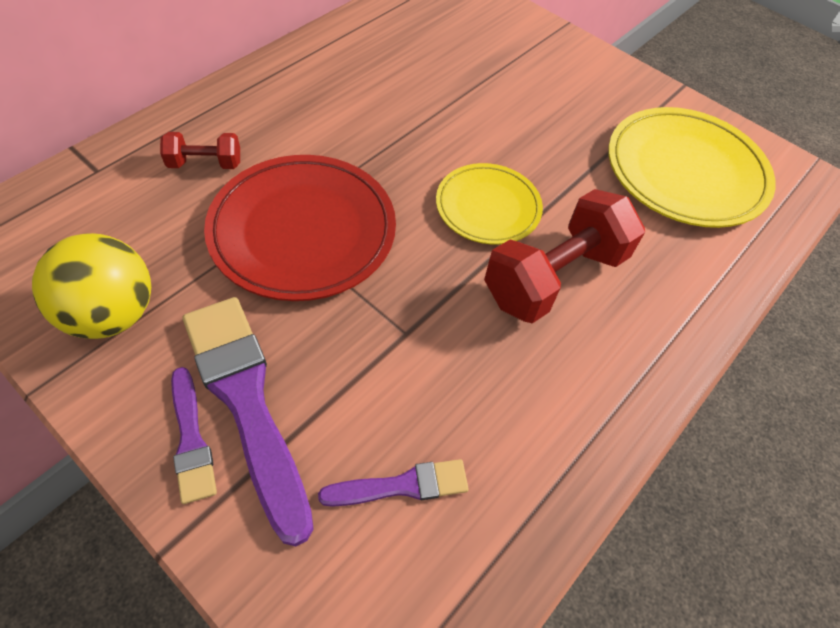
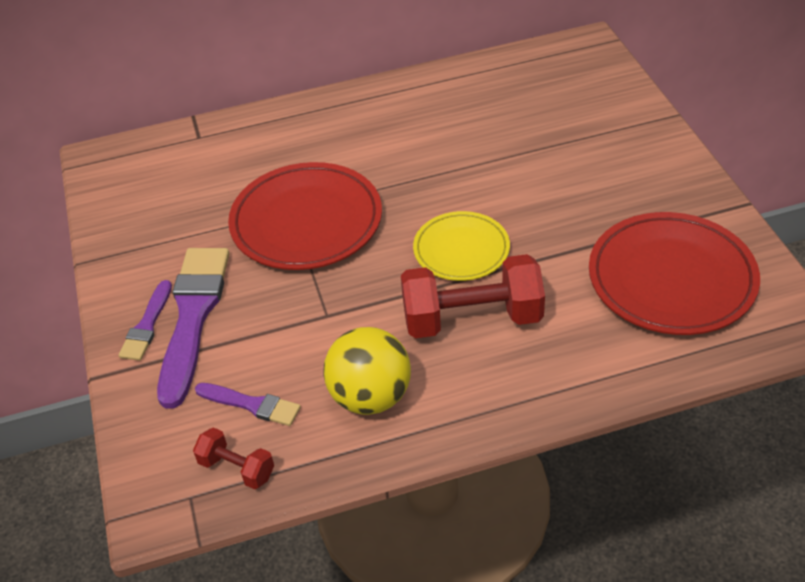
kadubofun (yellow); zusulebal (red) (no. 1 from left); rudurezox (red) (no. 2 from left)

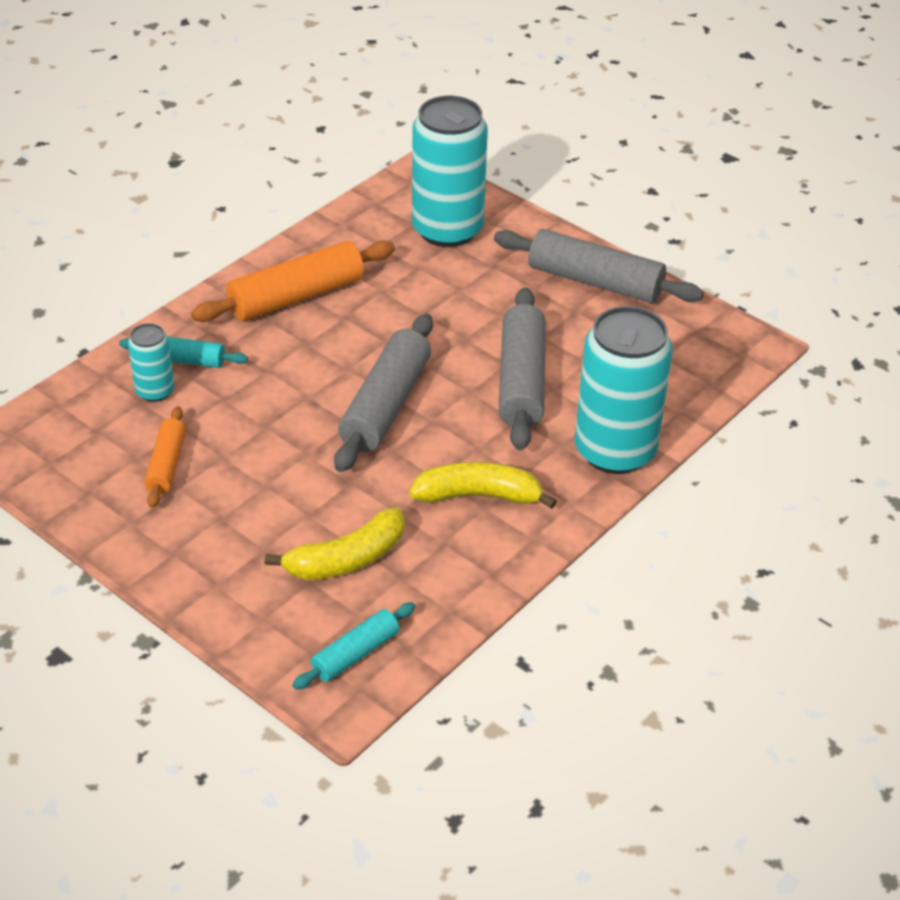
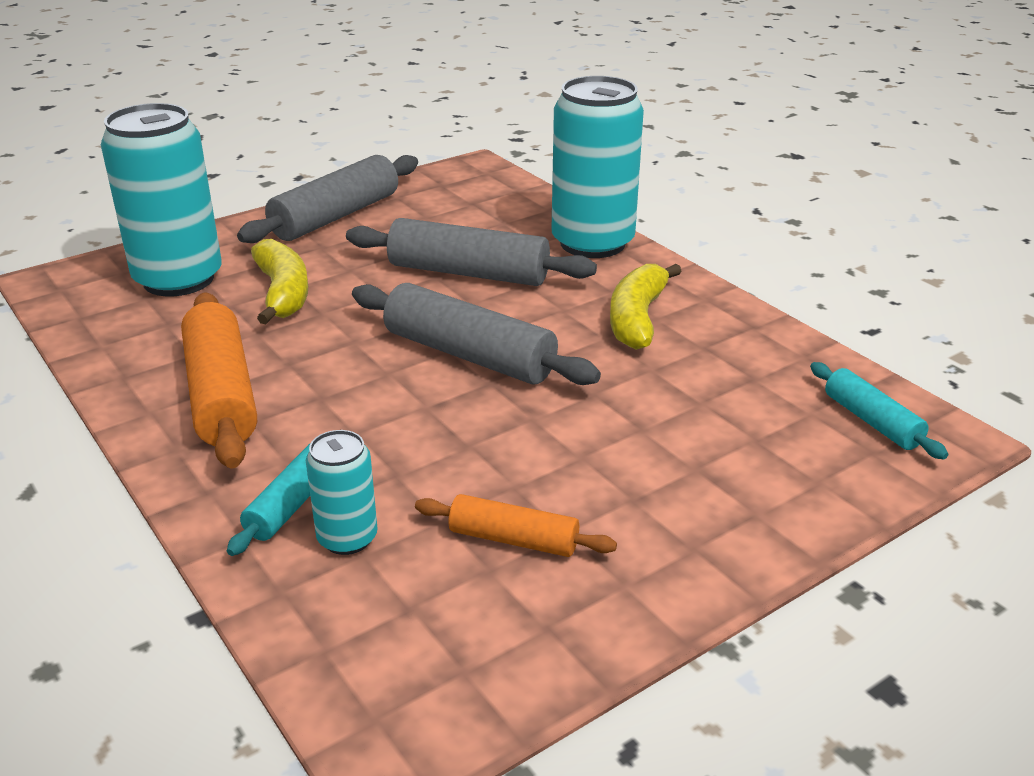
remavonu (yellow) (no. 1 from left)

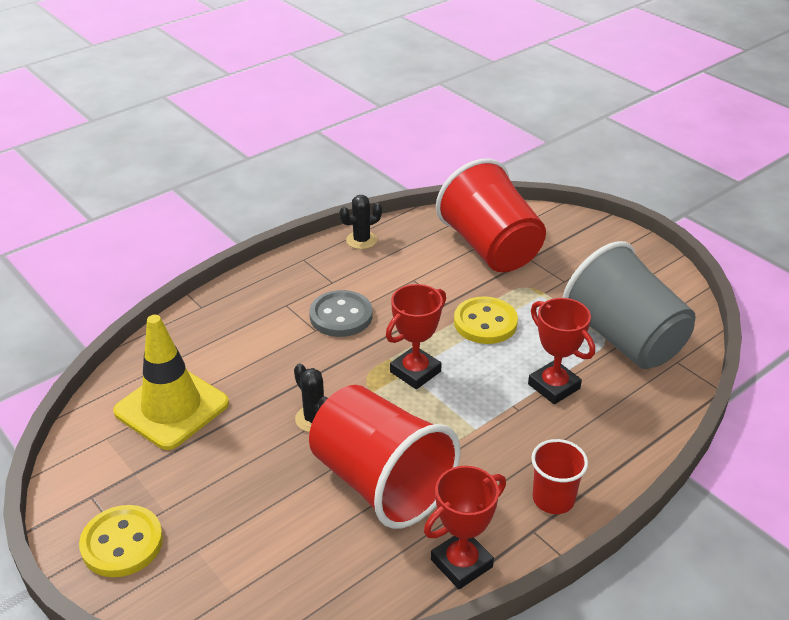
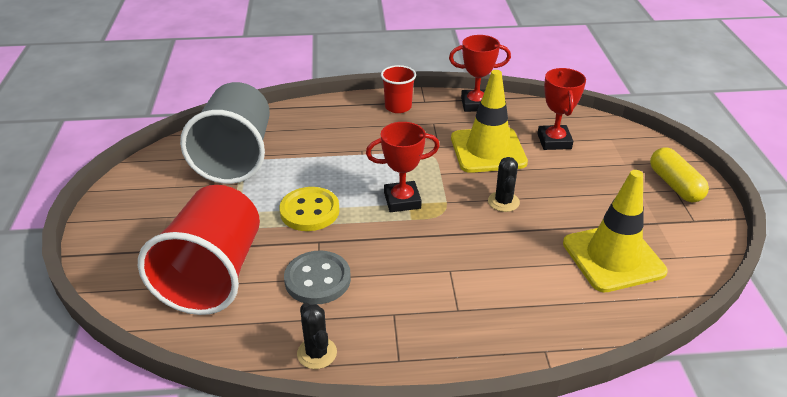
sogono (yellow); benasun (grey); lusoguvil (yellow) (no. 1 from left); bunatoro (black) (no. 1 from left); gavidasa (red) (no. 3 from left)

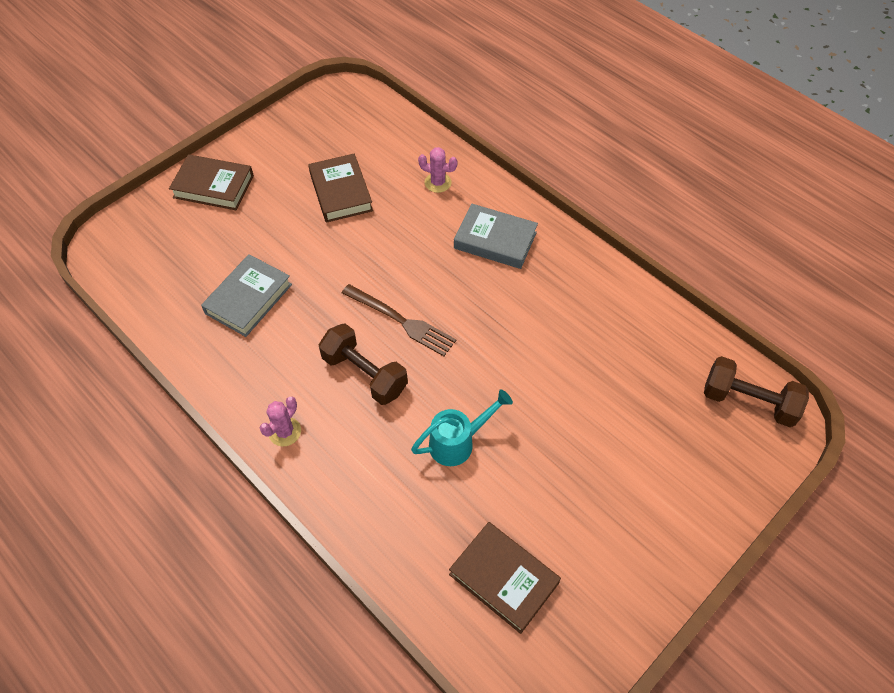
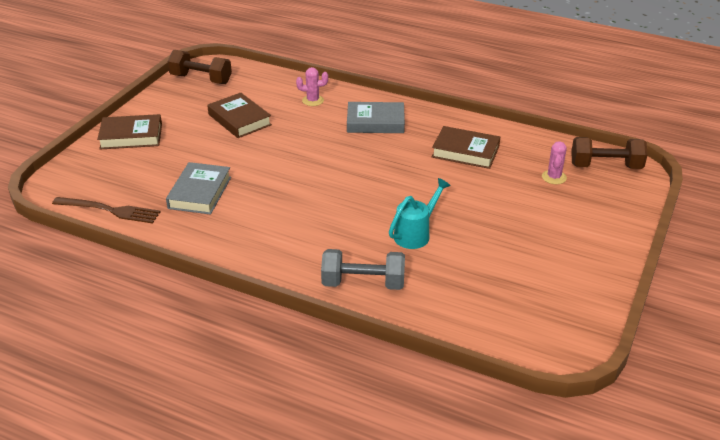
bunatoro (pink) (no. 2 from left); zusulebal (brown) (no. 1 from left); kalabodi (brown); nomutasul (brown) (no. 3 from left); zusulebal (grey)

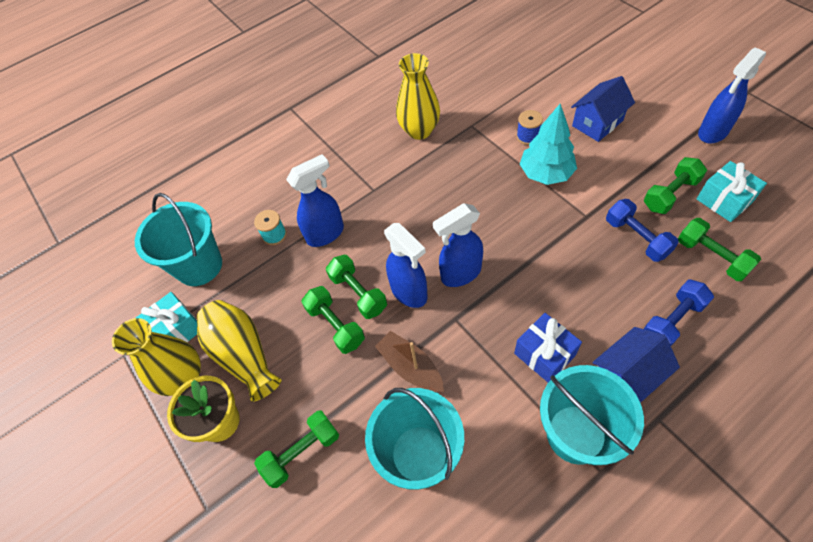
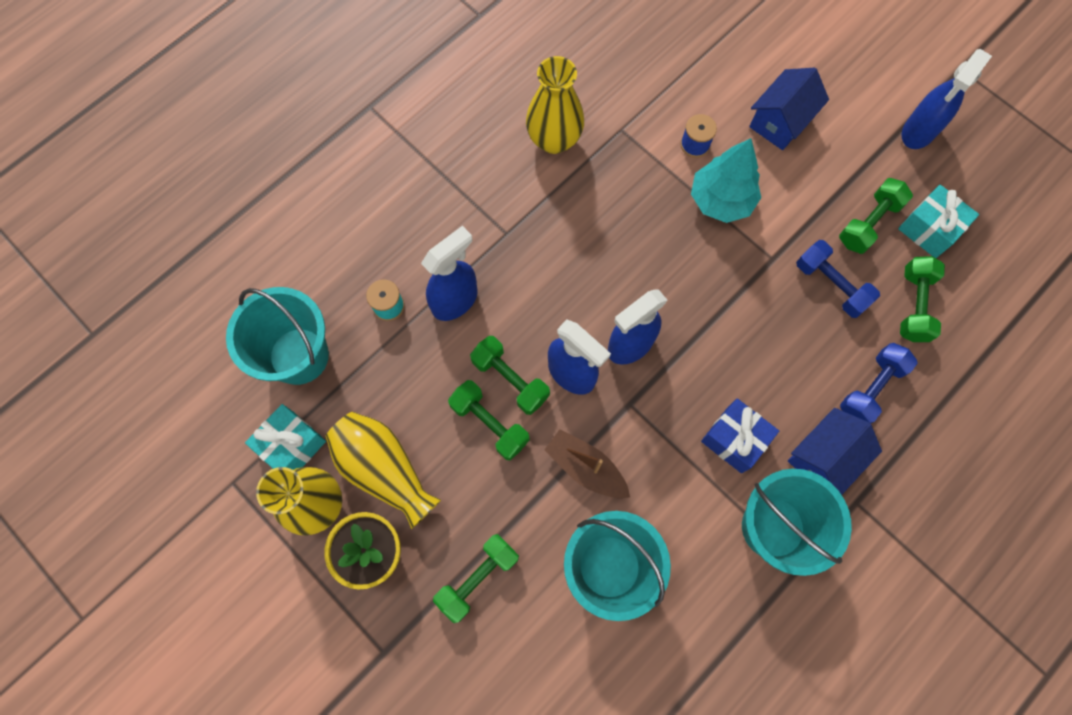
zusulebal (green) (no. 5 from left)

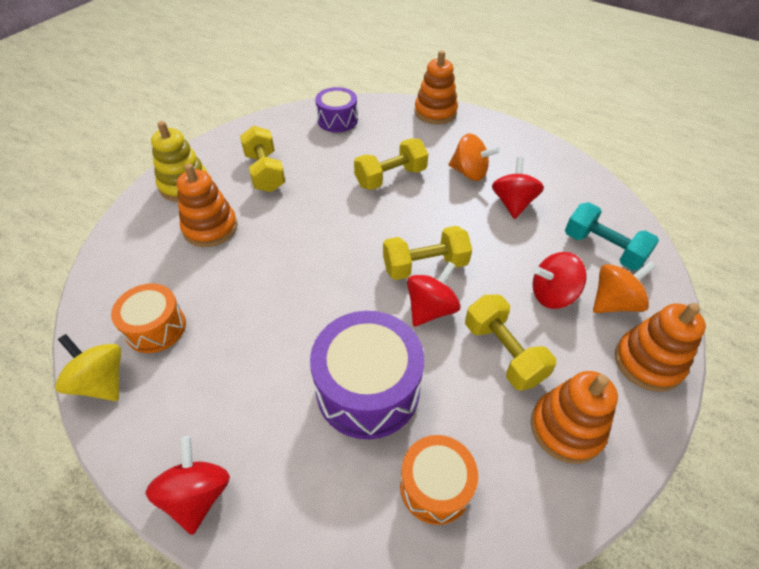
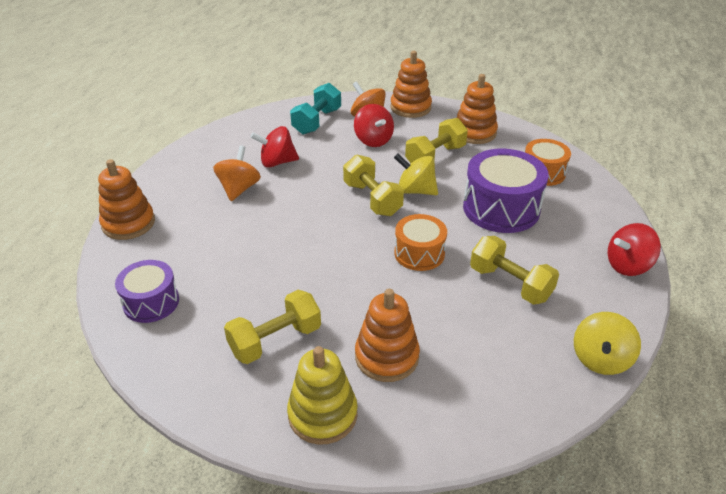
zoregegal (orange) (no. 1 from left); zusulebal (yellow) (no. 4 from left); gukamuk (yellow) (no. 1 from left)

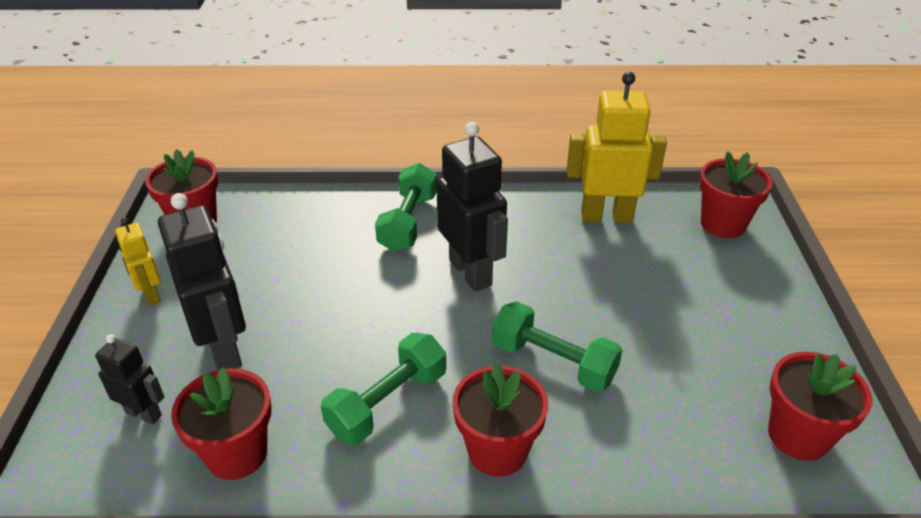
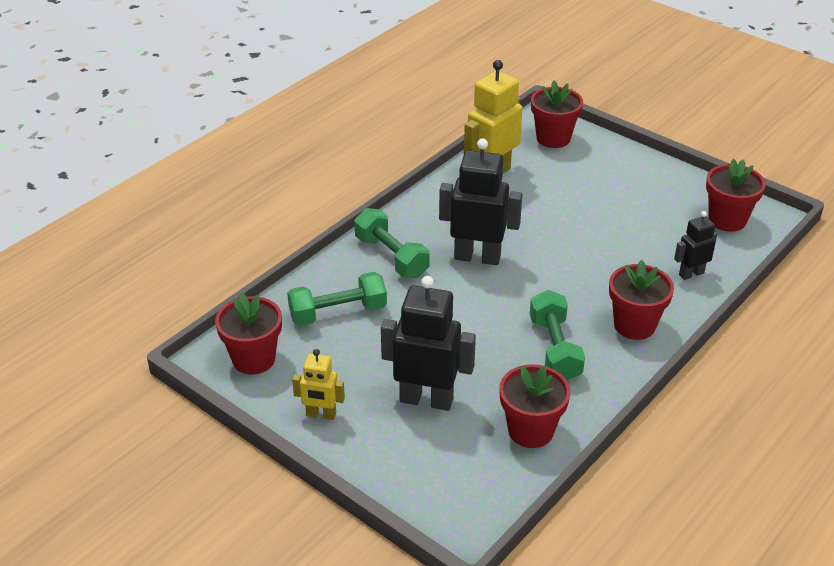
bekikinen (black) (no. 3 from left); zusulebal (green) (no. 1 from left)

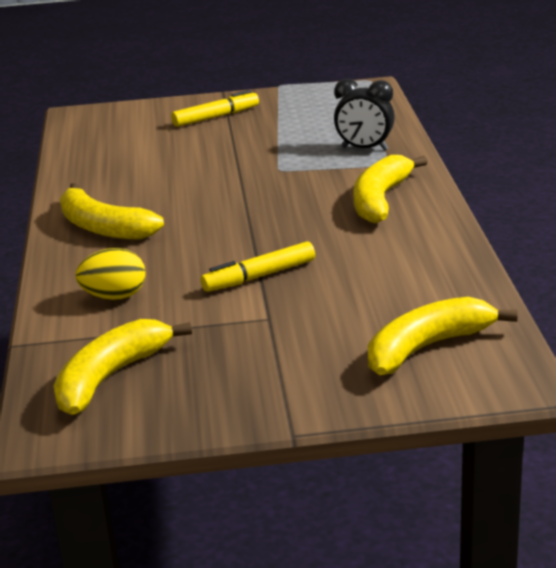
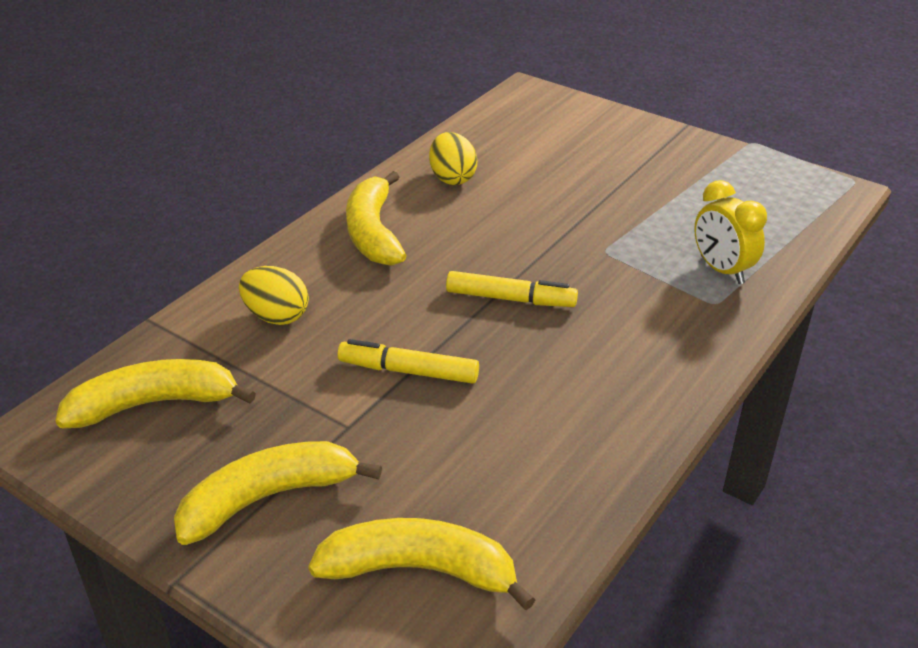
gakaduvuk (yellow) (no. 2 from left); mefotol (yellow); remavonu (yellow) (no. 2 from left); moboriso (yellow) (no. 2 from left)

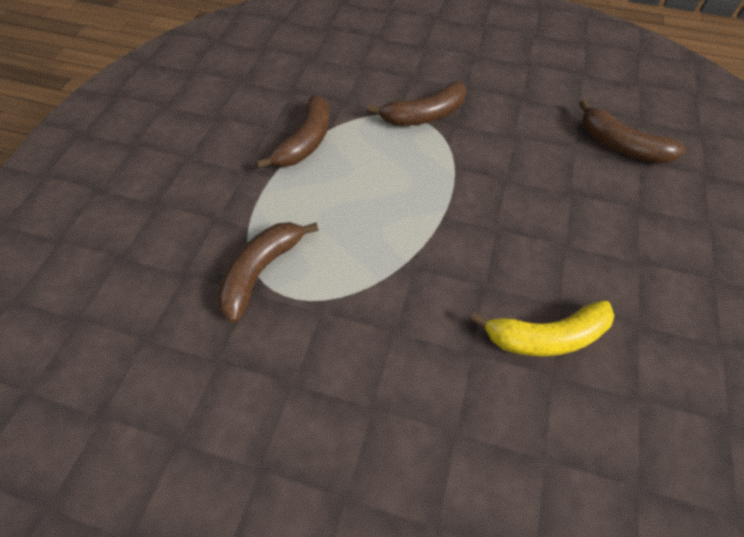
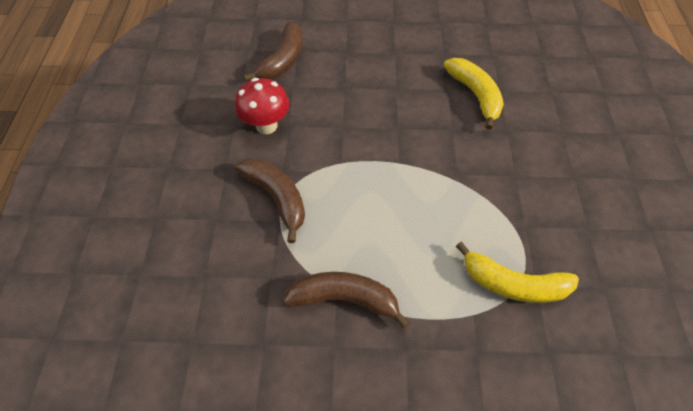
remavonu (yellow) (no. 2 from left); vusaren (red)

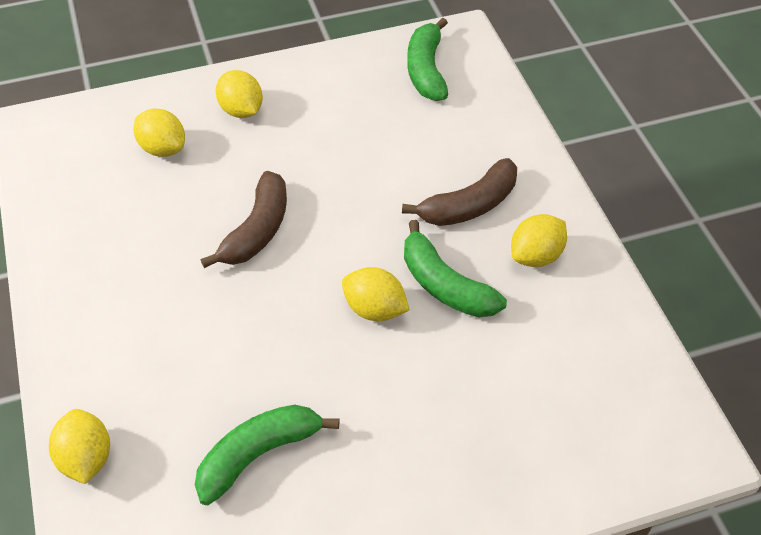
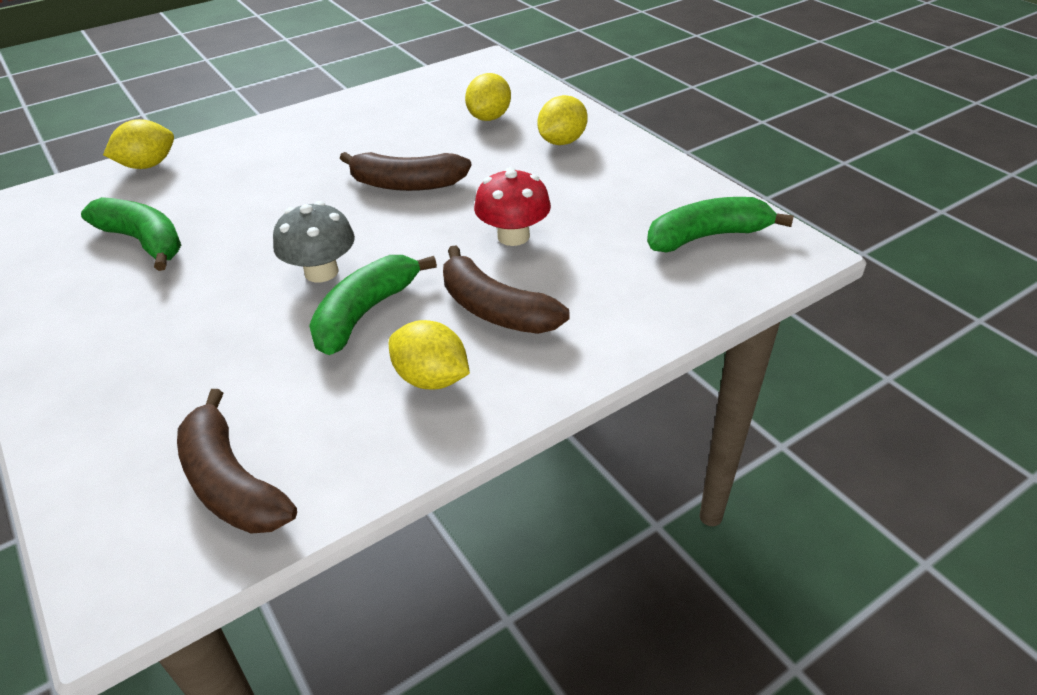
vusaren (grey); remavonu (brown) (no. 1 from left); vusaren (red)

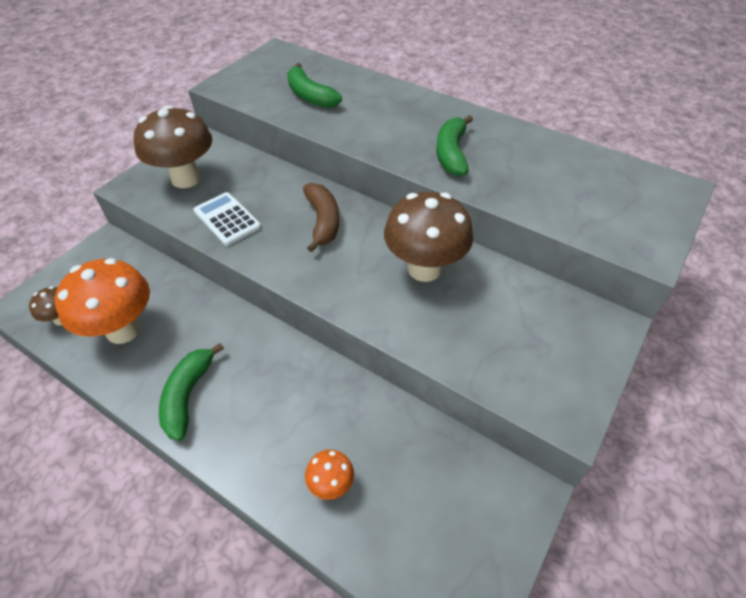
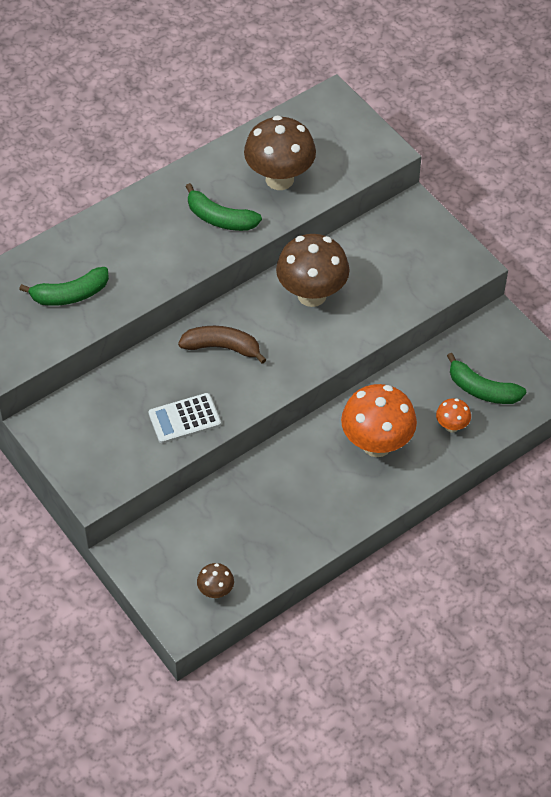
vusaren (orange) (no. 1 from left); vusaren (brown) (no. 2 from left); remavonu (green) (no. 3 from left)

